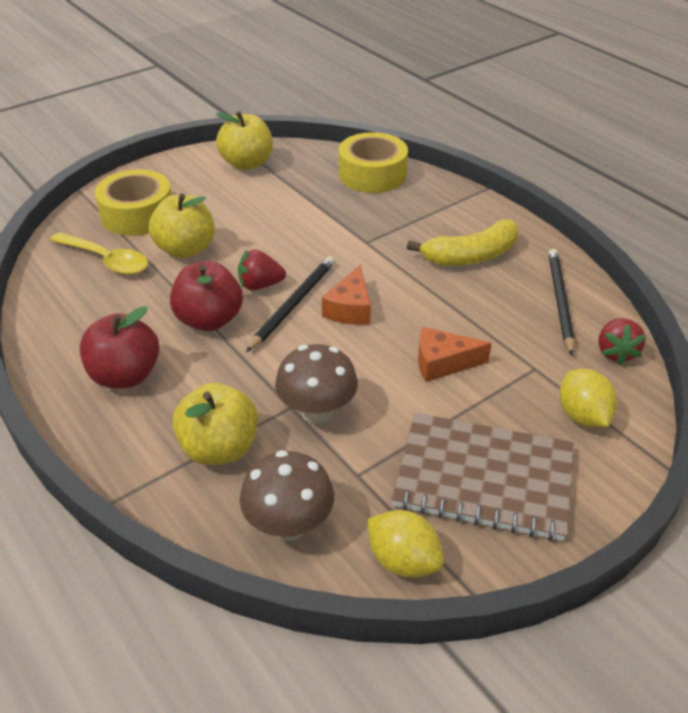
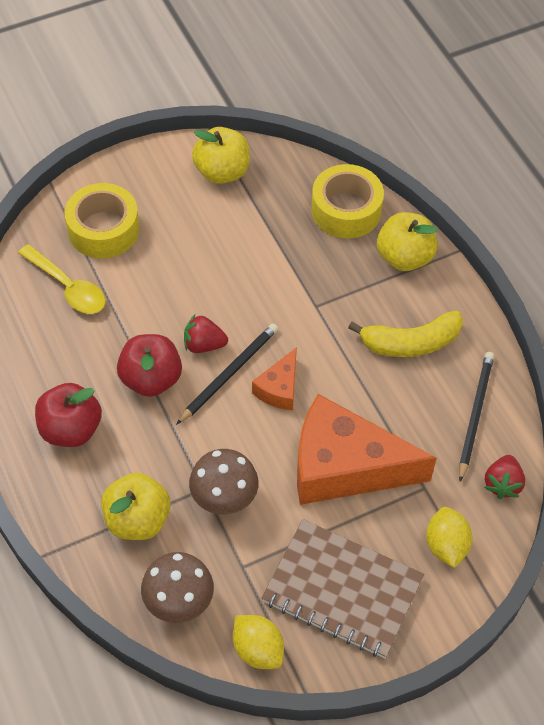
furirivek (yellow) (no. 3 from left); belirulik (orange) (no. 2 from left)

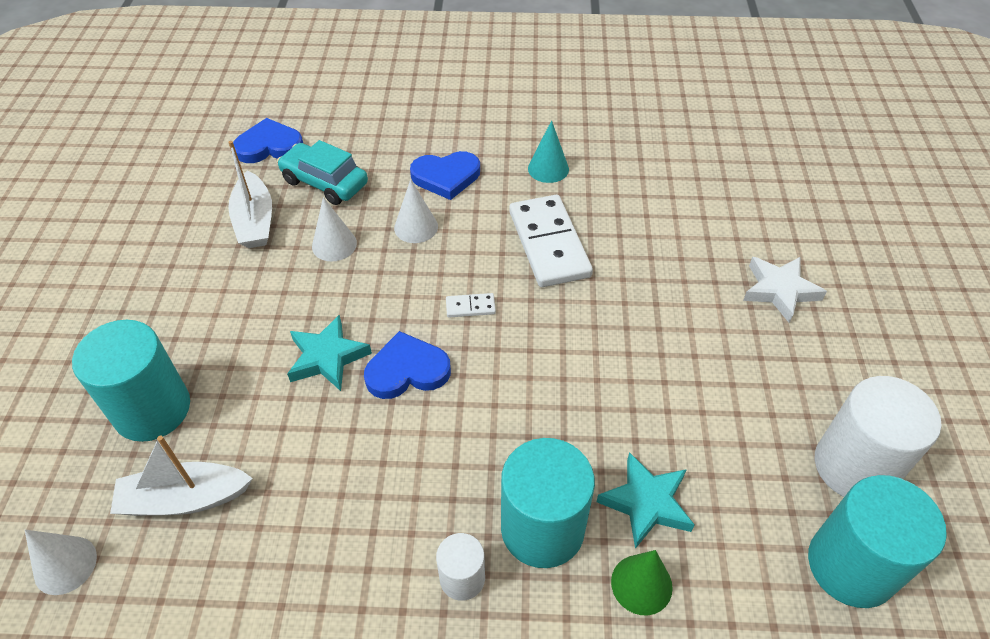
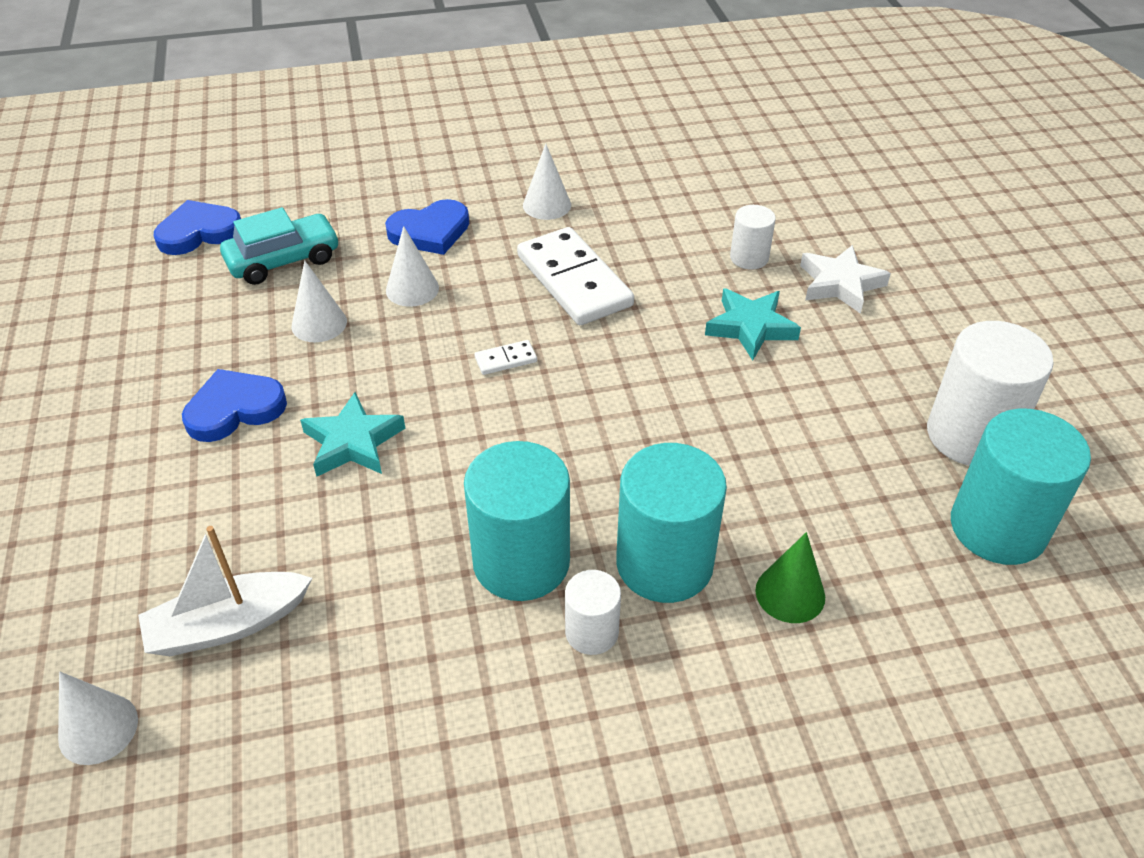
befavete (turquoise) (no. 1 from left); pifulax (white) (no. 2 from left in the first image); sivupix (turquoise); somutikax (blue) (no. 2 from left); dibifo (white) (no. 4 from left); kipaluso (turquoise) (no. 2 from left); befavete (white) (no. 2 from left)

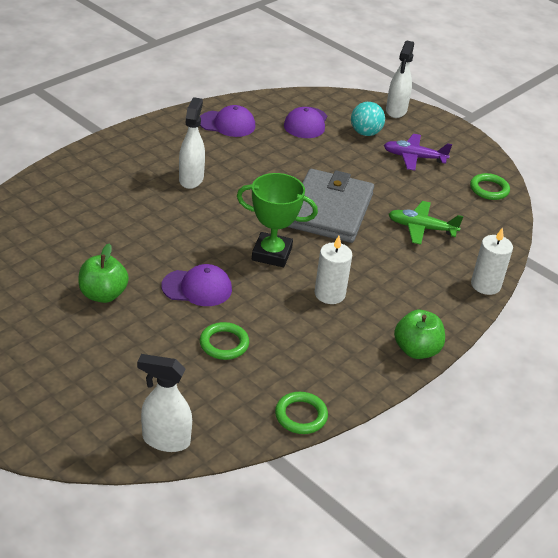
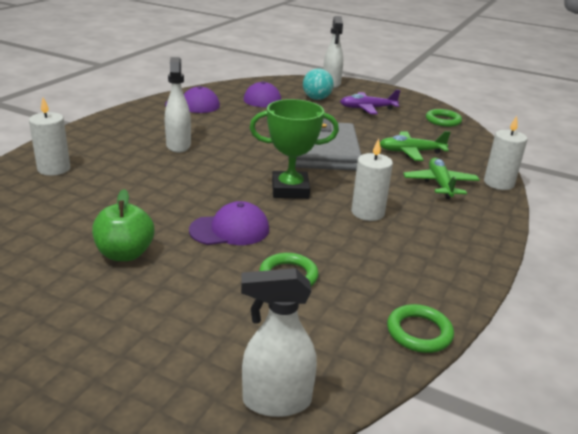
furirivek (green) (no. 2 from left in the first image); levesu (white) (no. 1 from left); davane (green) (no. 2 from left)

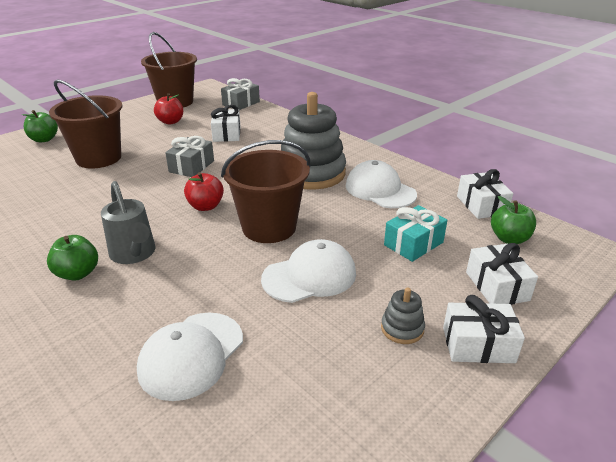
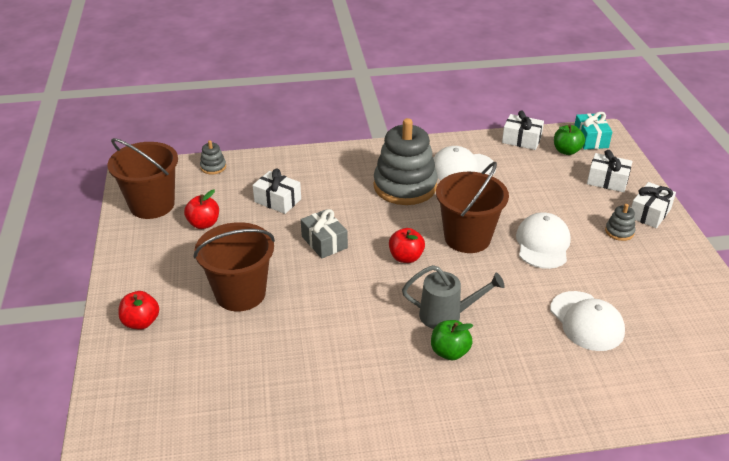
furirivek (red) (no. 1 from left); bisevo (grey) (no. 1 from left); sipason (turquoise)

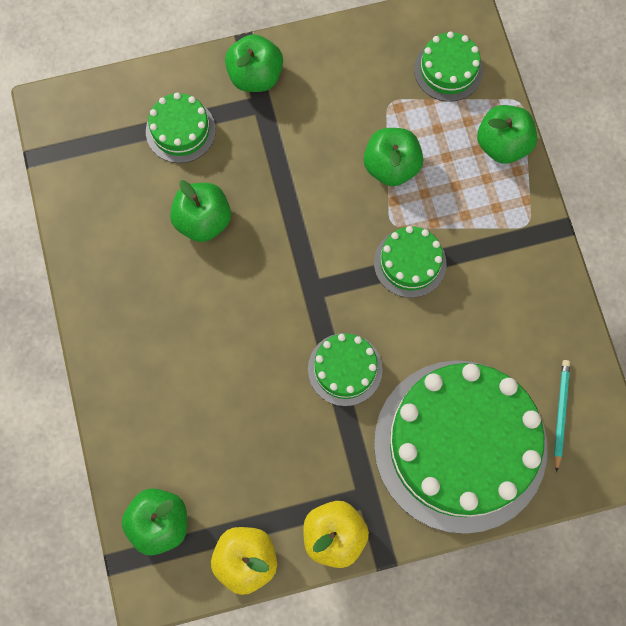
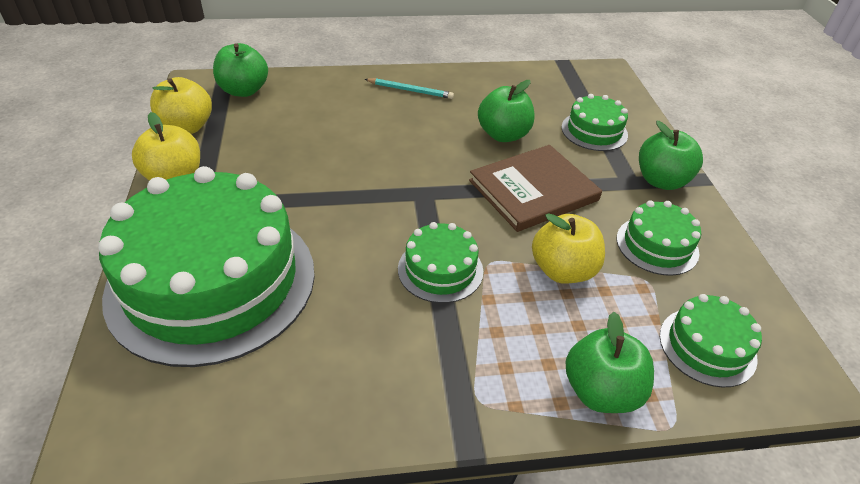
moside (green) (no. 4 from left); furirivek (yellow) (no. 3 from left); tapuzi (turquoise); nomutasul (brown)

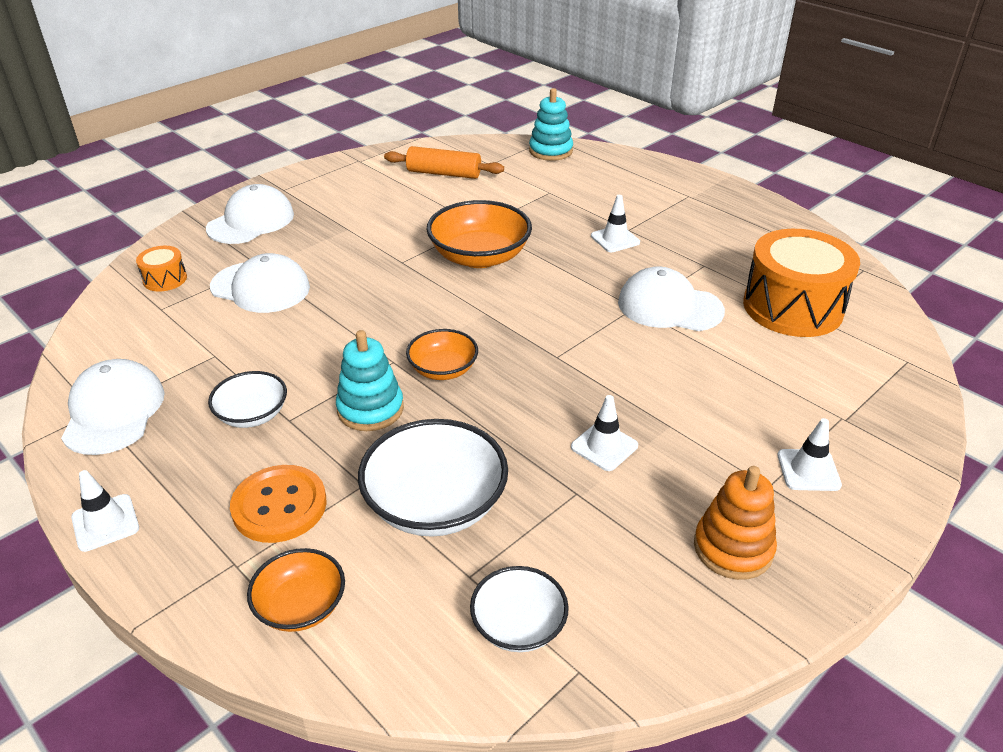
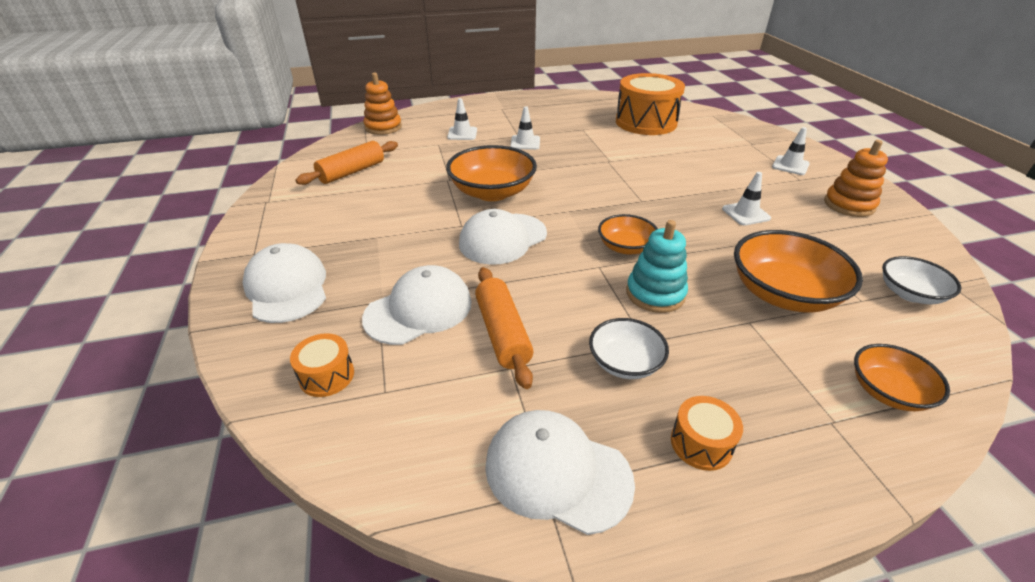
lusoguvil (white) (no. 1 from left); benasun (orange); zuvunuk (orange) (no. 3 from left); bisevo (orange) (no. 1 from left); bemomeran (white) (no. 3 from left); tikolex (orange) (no. 2 from left); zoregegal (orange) (no. 3 from left)

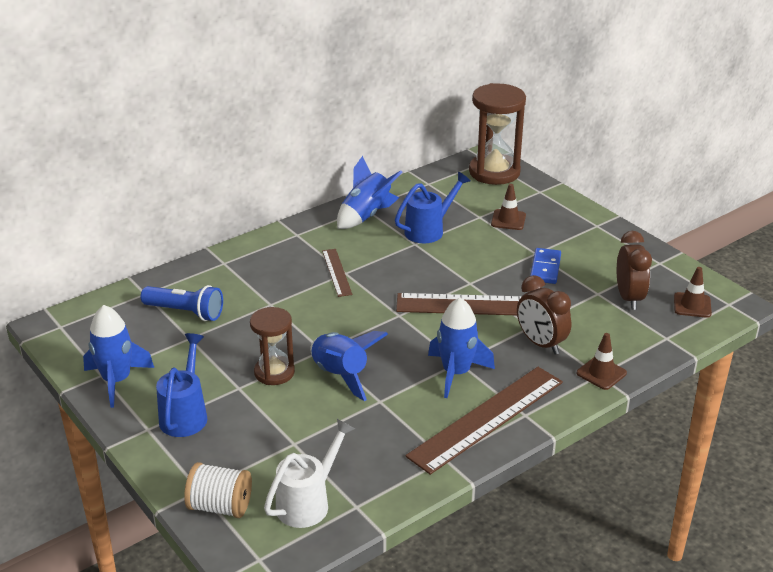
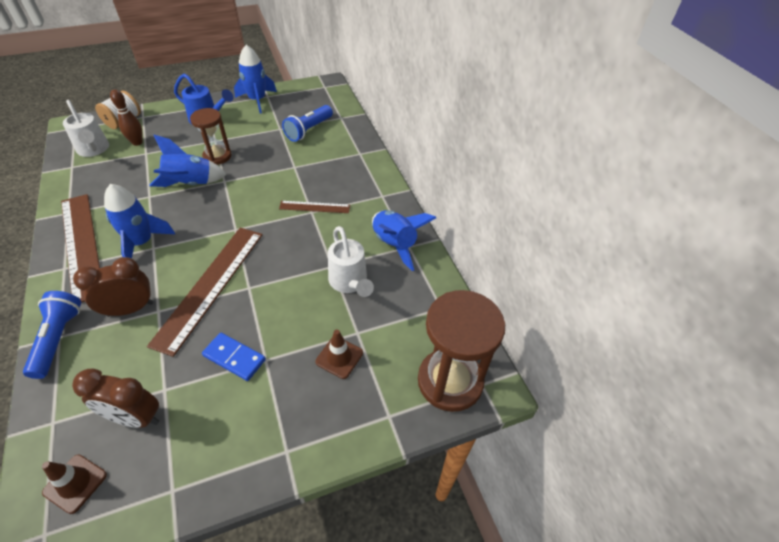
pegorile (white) (no. 2 from left); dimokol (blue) (no. 1 from left); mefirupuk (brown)

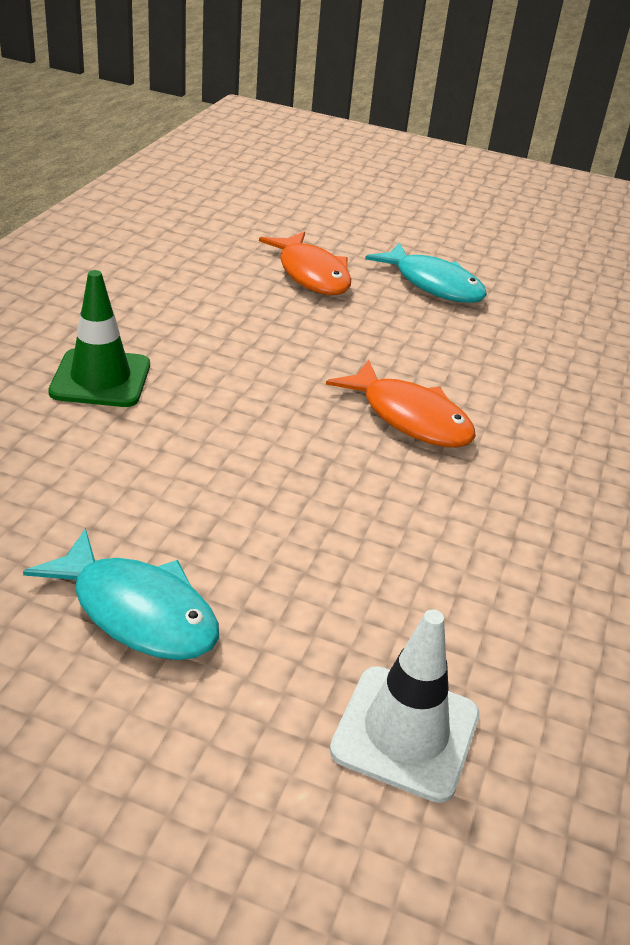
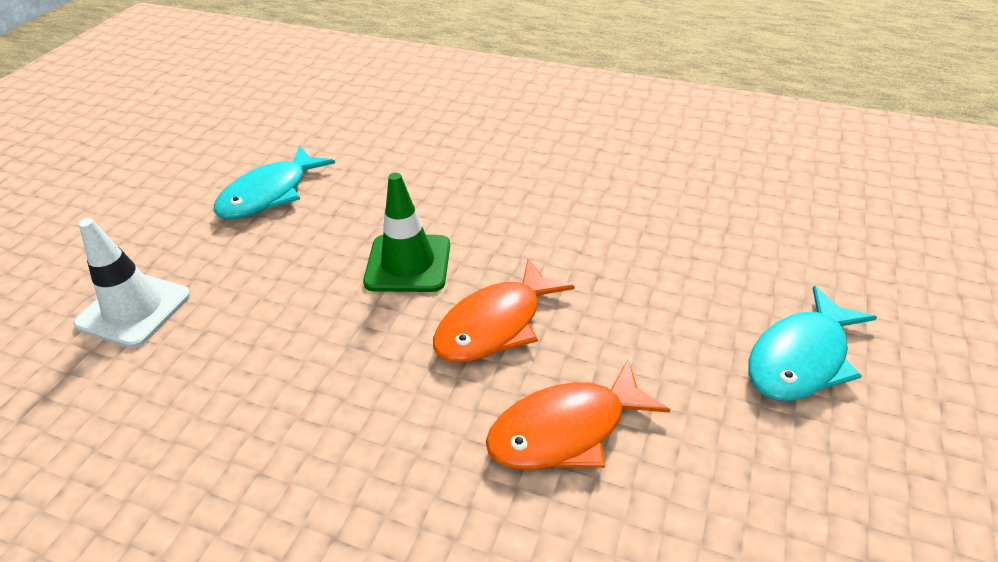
lusoguvil (green); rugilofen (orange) (no. 2 from left)

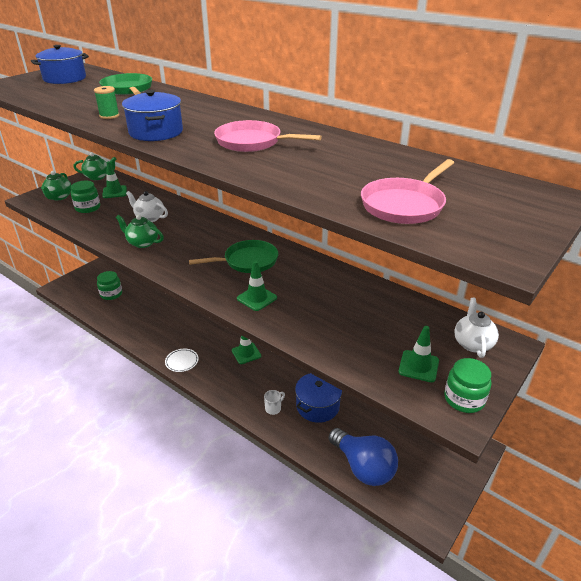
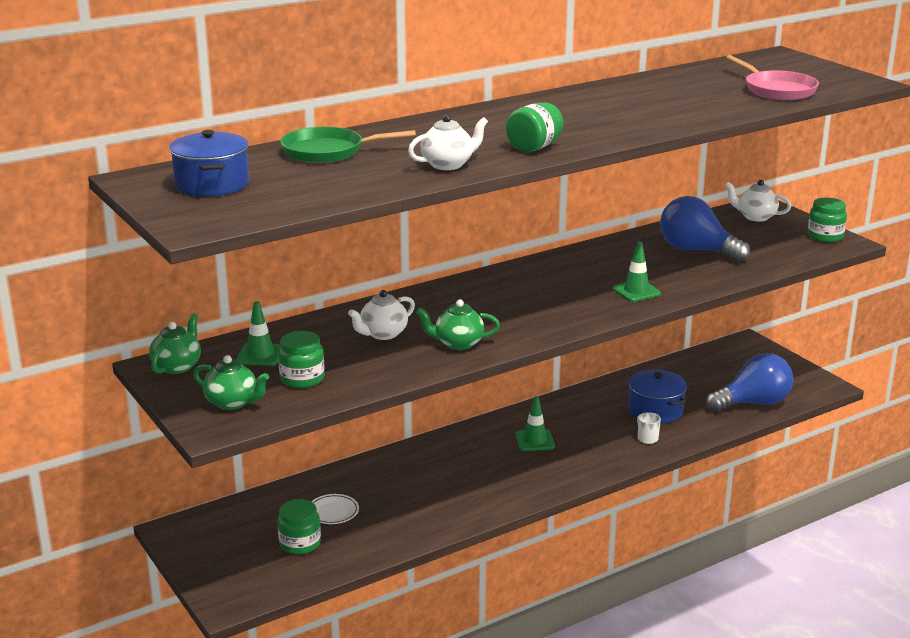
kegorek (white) (no. 2 from left); kegorek (green) (no. 3 from left); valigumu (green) (no. 3 from left); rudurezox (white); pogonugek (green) (no. 2 from left in the first image); pogonugek (pink) (no. 1 from left in the first image); lusoguvil (green) (no. 4 from left in the first image); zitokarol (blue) (no. 1 from left)

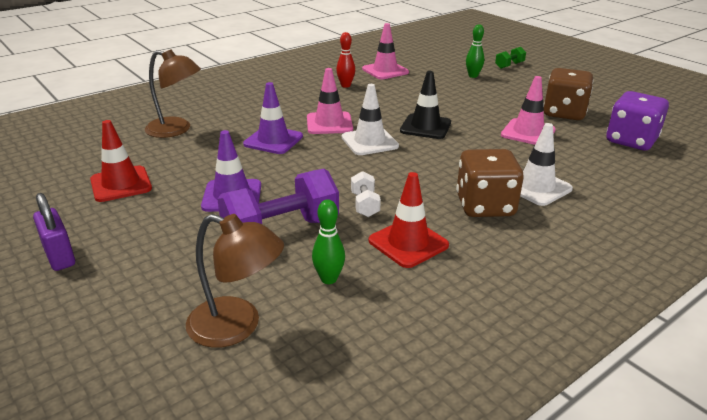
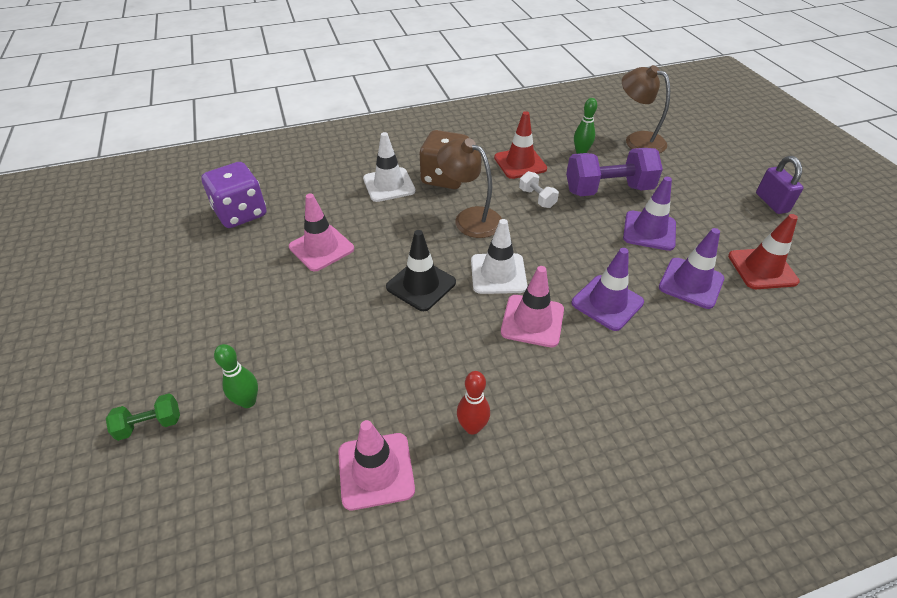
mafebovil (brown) (no. 1 from left); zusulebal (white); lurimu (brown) (no. 2 from left in the first image); lusoguvil (purple) (no. 3 from left)

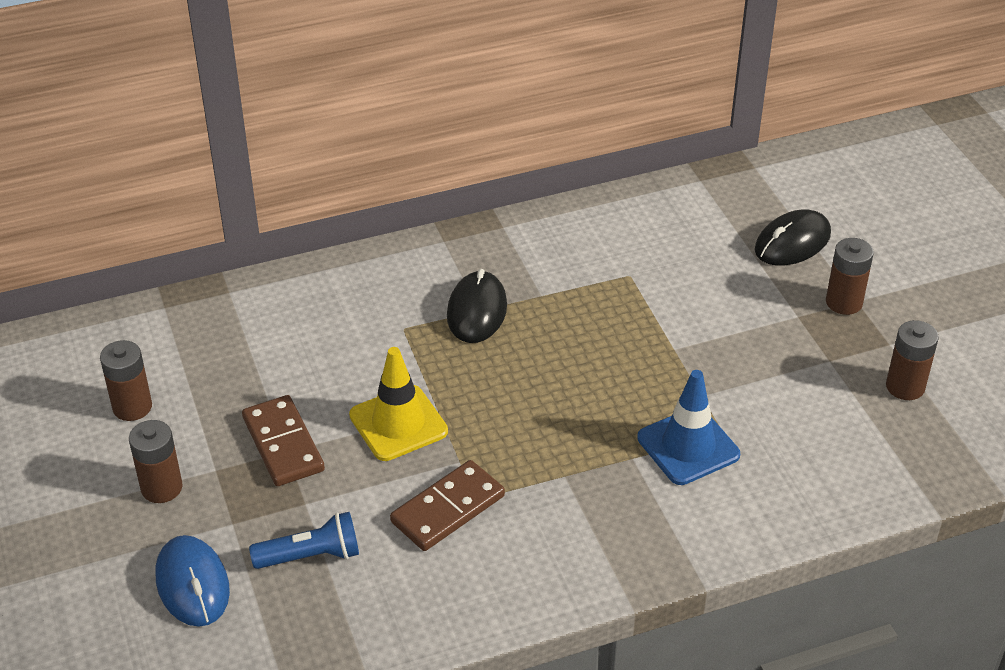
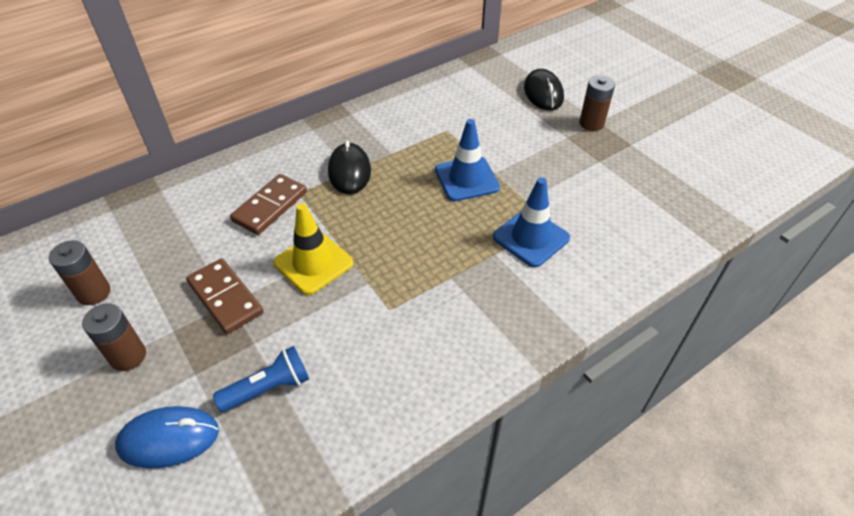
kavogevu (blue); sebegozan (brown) (no. 2 from left); kavogevu (black) (no. 2 from left); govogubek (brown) (no. 4 from left in the first image); lusoguvil (blue) (no. 1 from left)

